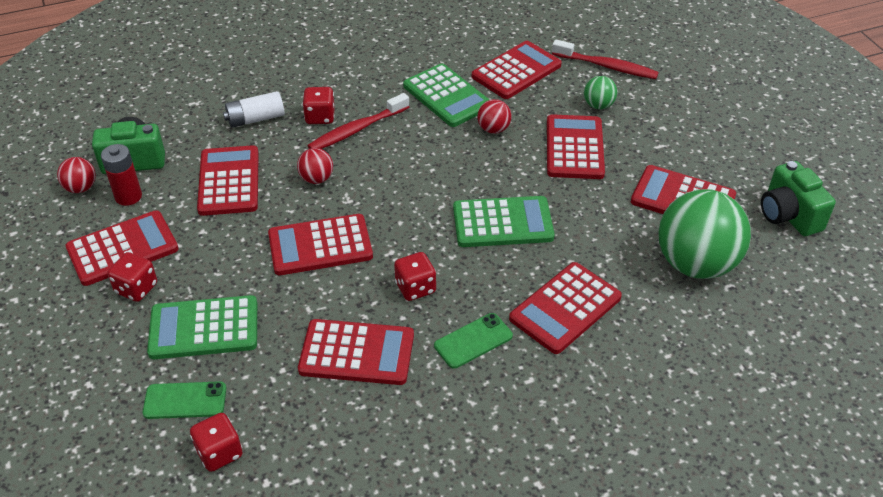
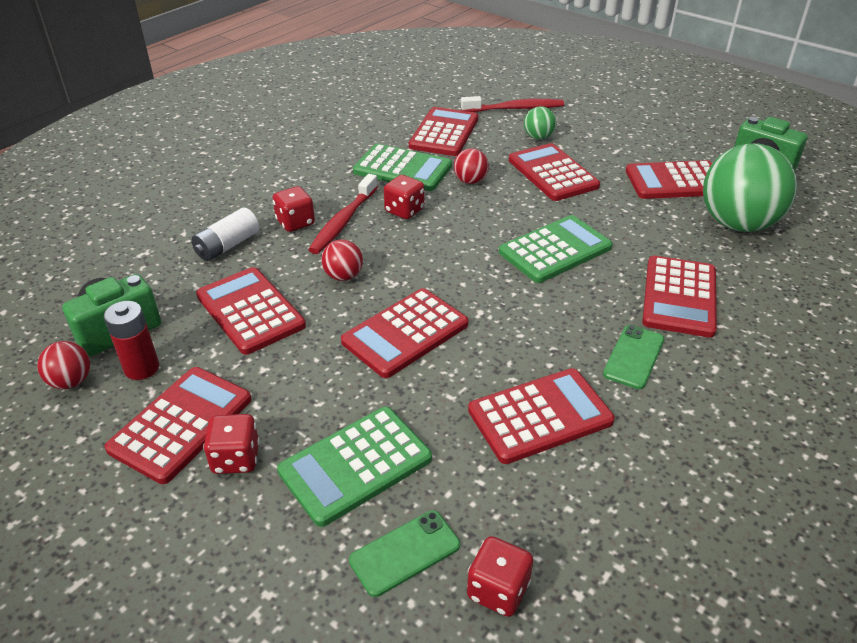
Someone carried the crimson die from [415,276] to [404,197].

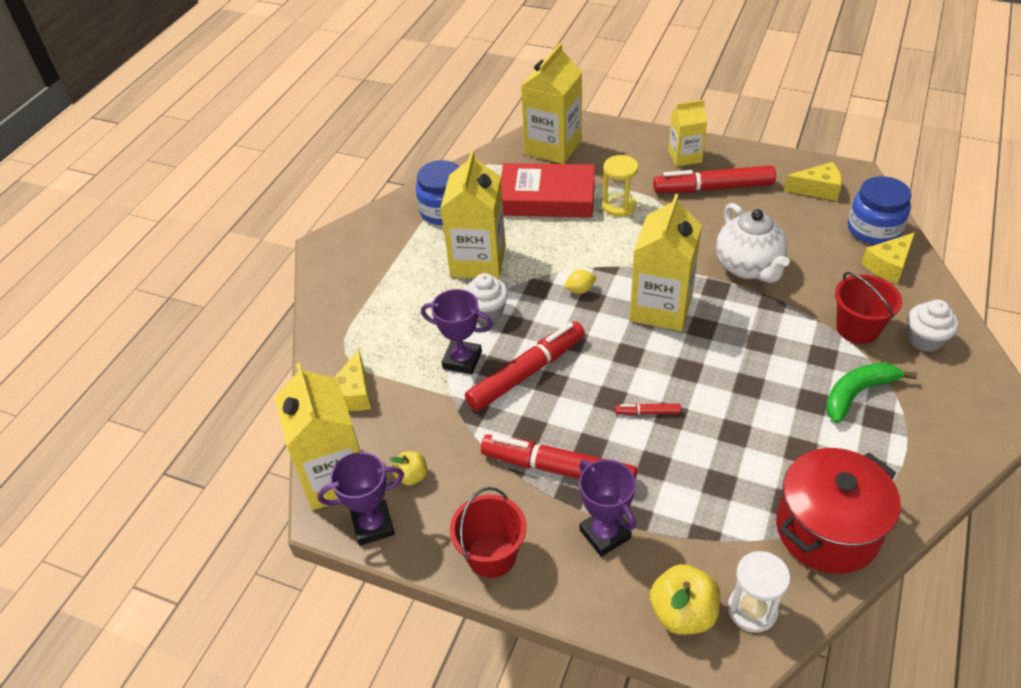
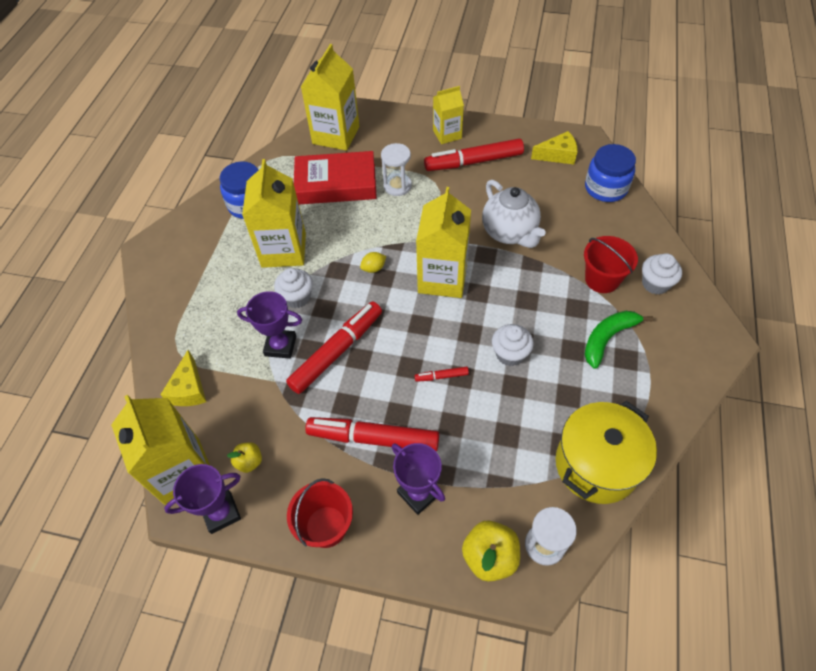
Someone repainted the golden hourglass at [620,186], which became the pure white hourglass at [396,169].
Someone took away the golden cheese wedge at [888,258].
Someone repainted the crimson stockpot at [838,511], which became the golden stockpot at [606,452].
Someone put down the pure white cupcake at [513,345].

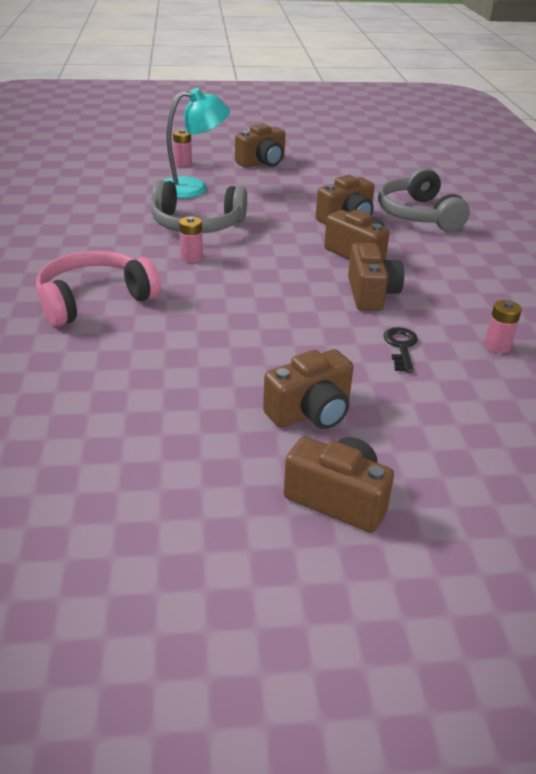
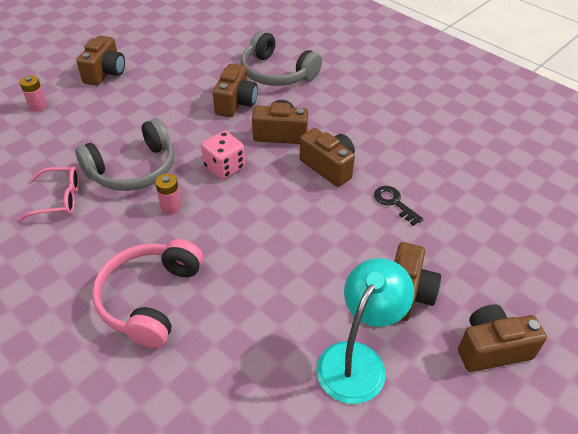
Someone carried the teal desk lamp from [197,143] to [365,331].
Someone took away the pink power cell at [503,326].
Someone put down the pink die at [223,155].
Someone put down the pink eyeglasses at [49,193].

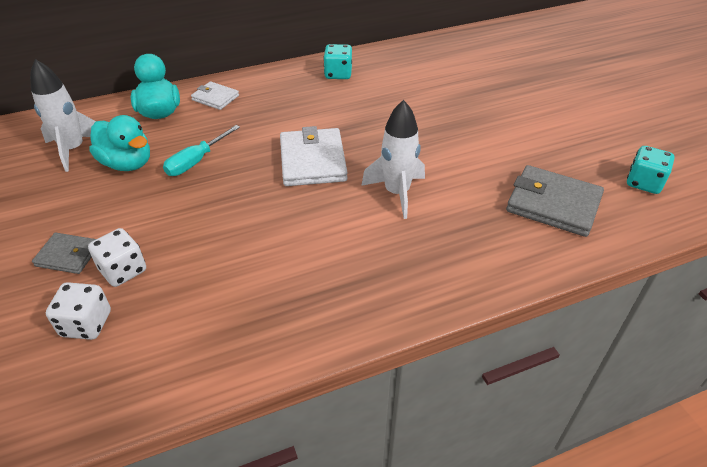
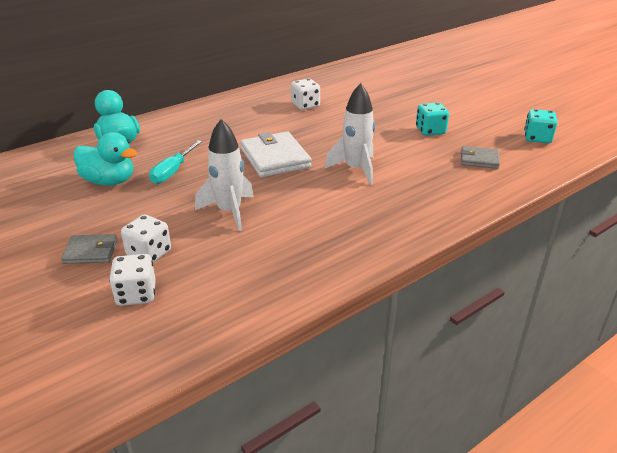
Someone carried the teal die from [337,61] to [432,119].
Someone carried the pure white rocket from [63,115] to [224,175].
Someone took away the pure white card wallet at [215,95].
Someone scaled the gray card wallet at [555,201] by 0.57.
Someone put down the pure white die at [305,94].

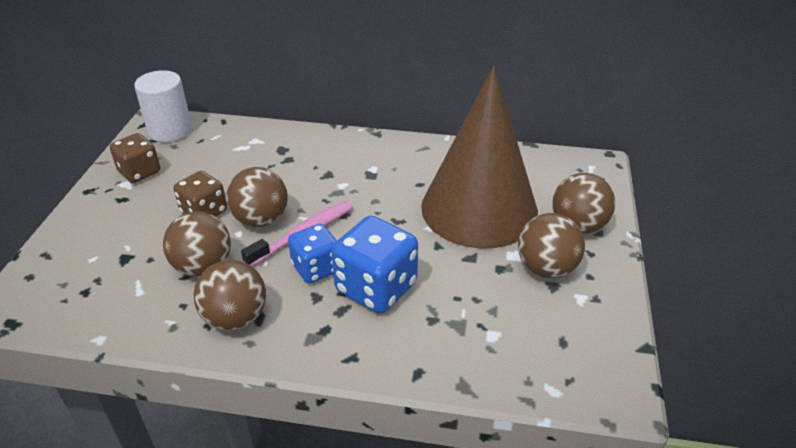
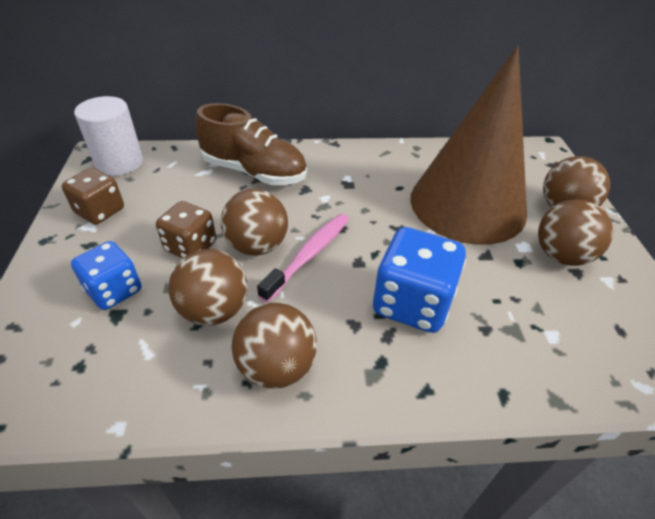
Someone carried the cobalt die from [312,254] to [106,275].
Someone put down the brown shoe at [251,144].

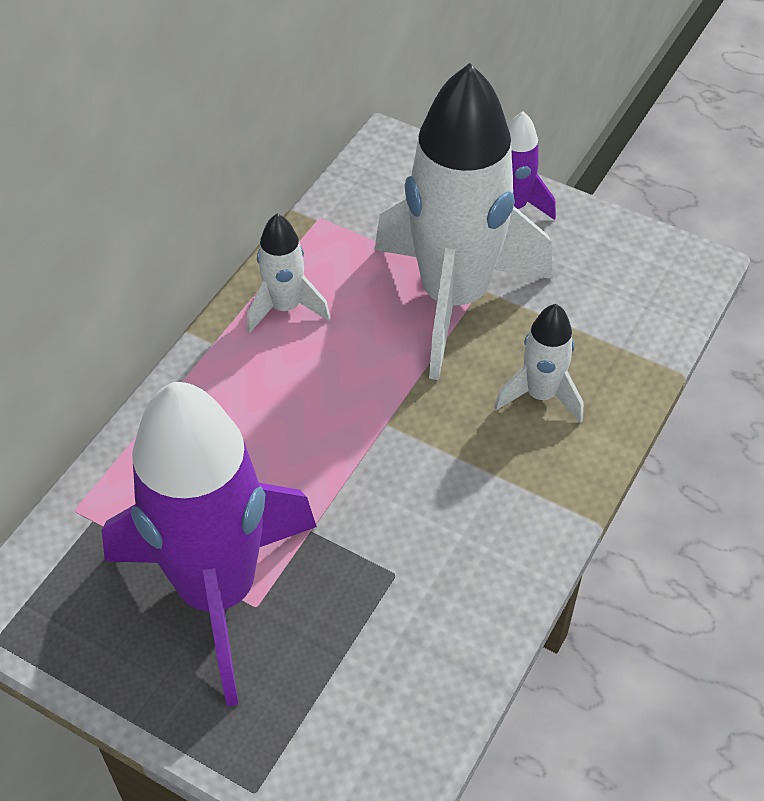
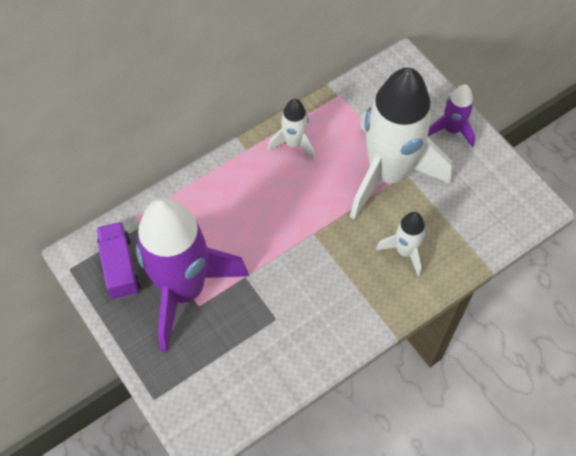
Someone put down the purple toy truck at [118,260].

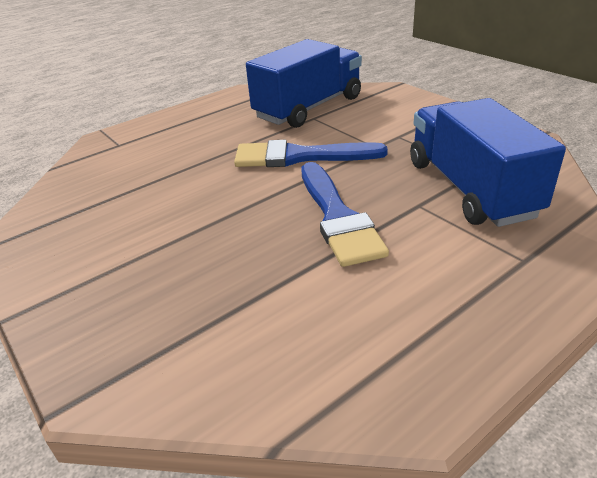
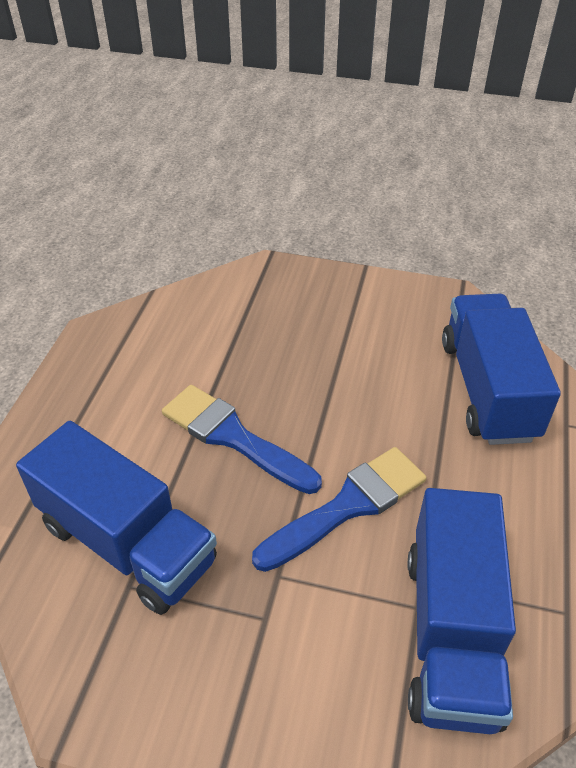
Someone put down the cobalt toy truck at [501,369].

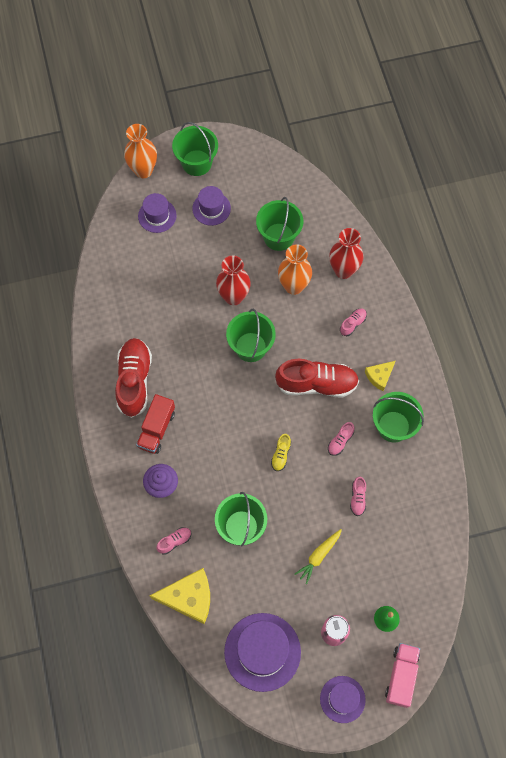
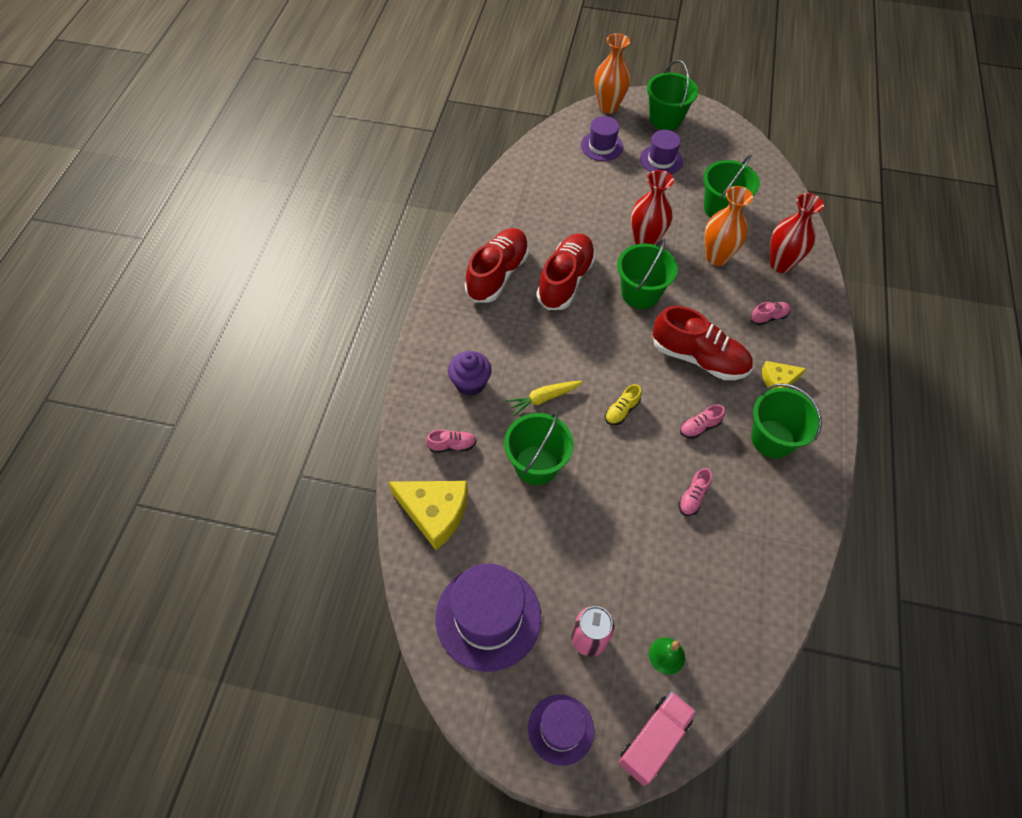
Someone took away the crimson toy truck at [155,424].
Someone carried the golden root vegetable from [318,556] to [544,398].
Someone put down the crimson shoe at [566,271].

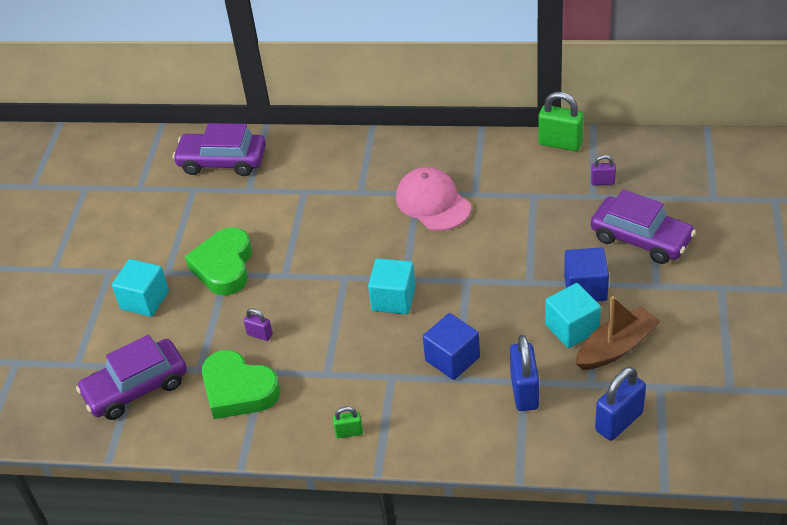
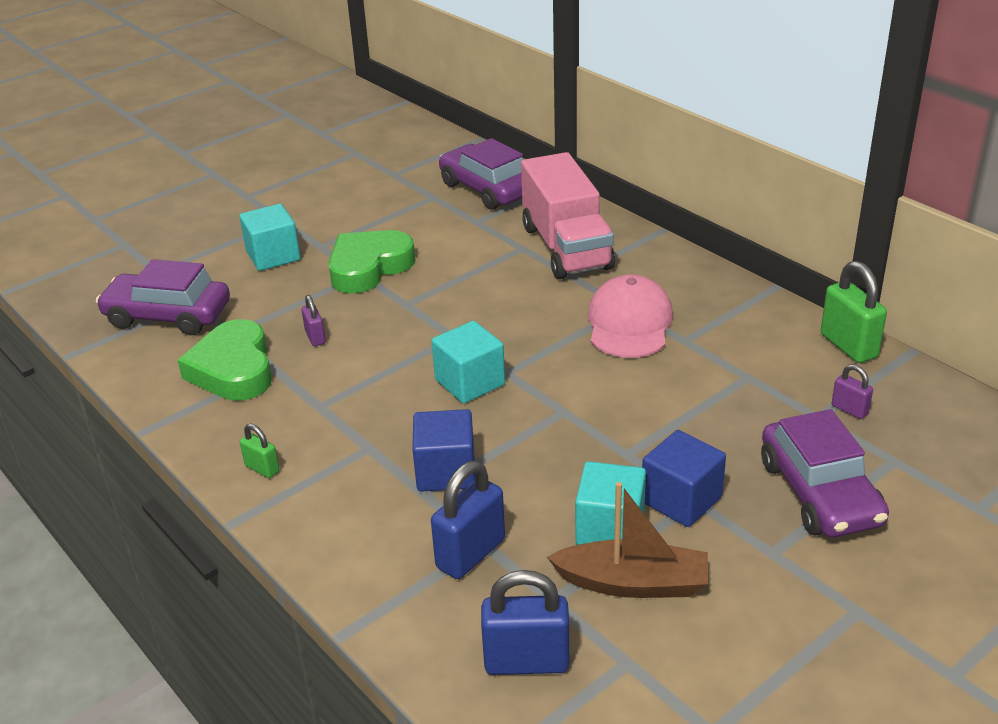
Someone put down the pink toy truck at [568,215].

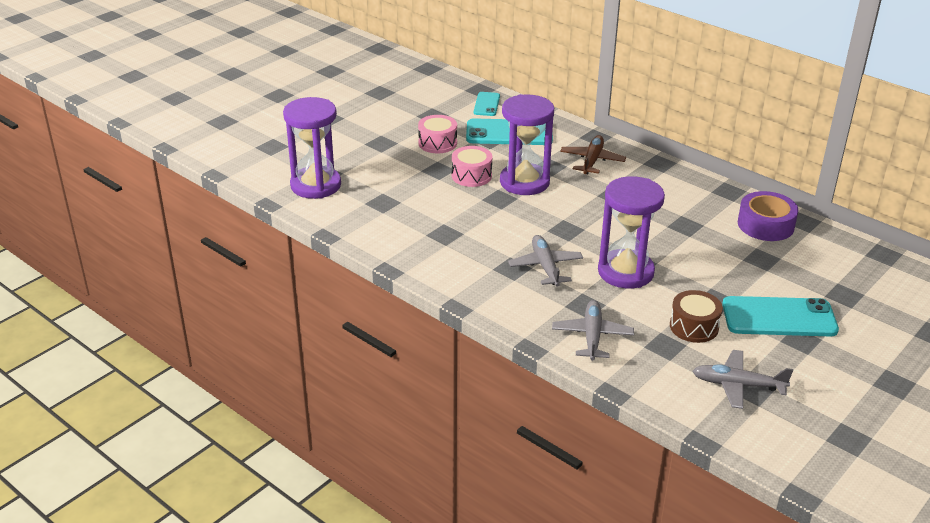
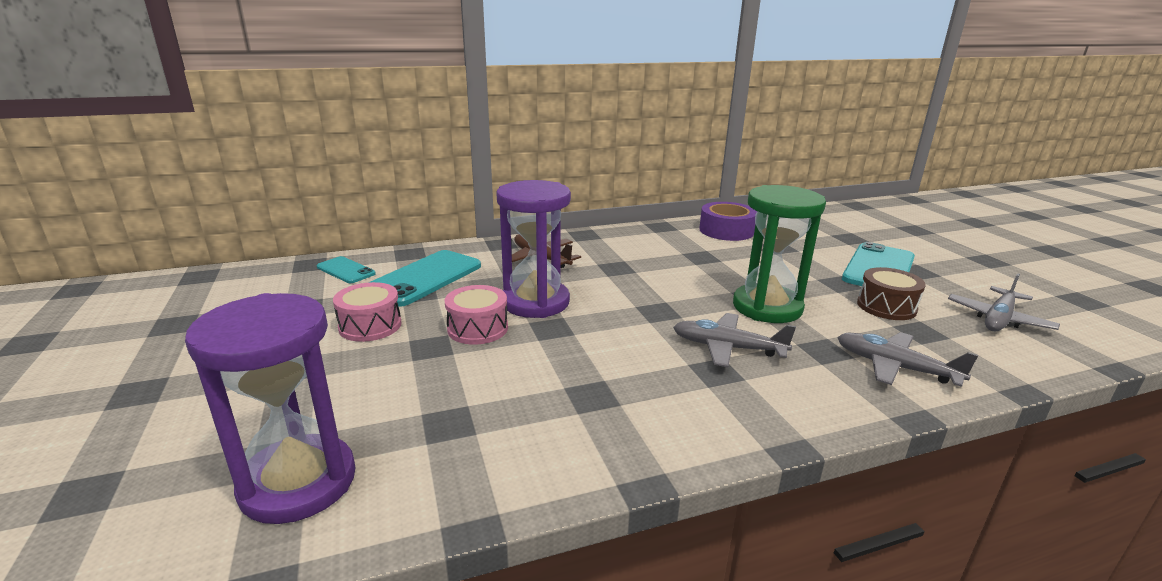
Someone repainted the purple hourglass at [631,232], which became the green hourglass at [779,254].

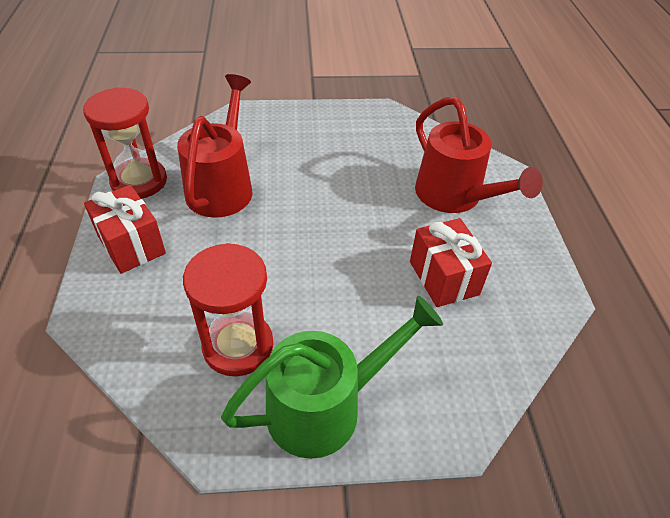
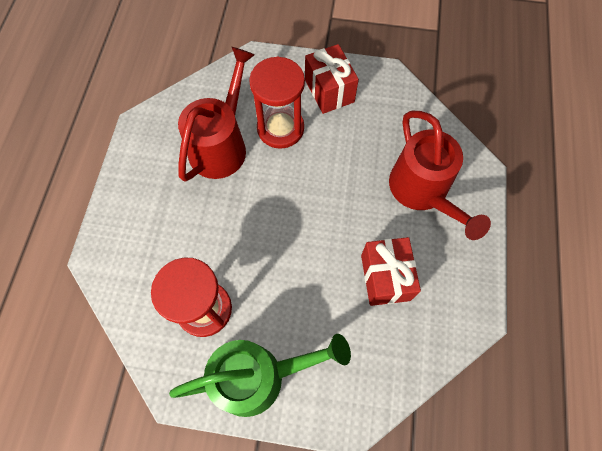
Someone carried the crimson hourglass from [125,143] to [277,102].
Someone carried the crimson present from [125,229] to [332,79].

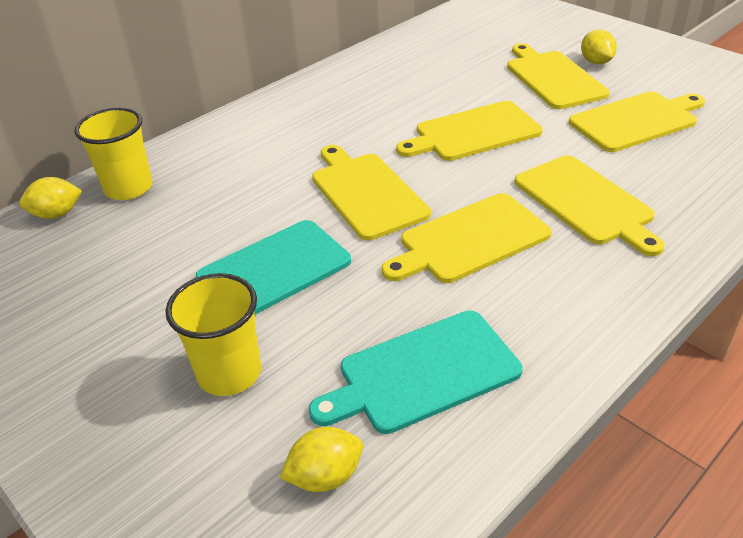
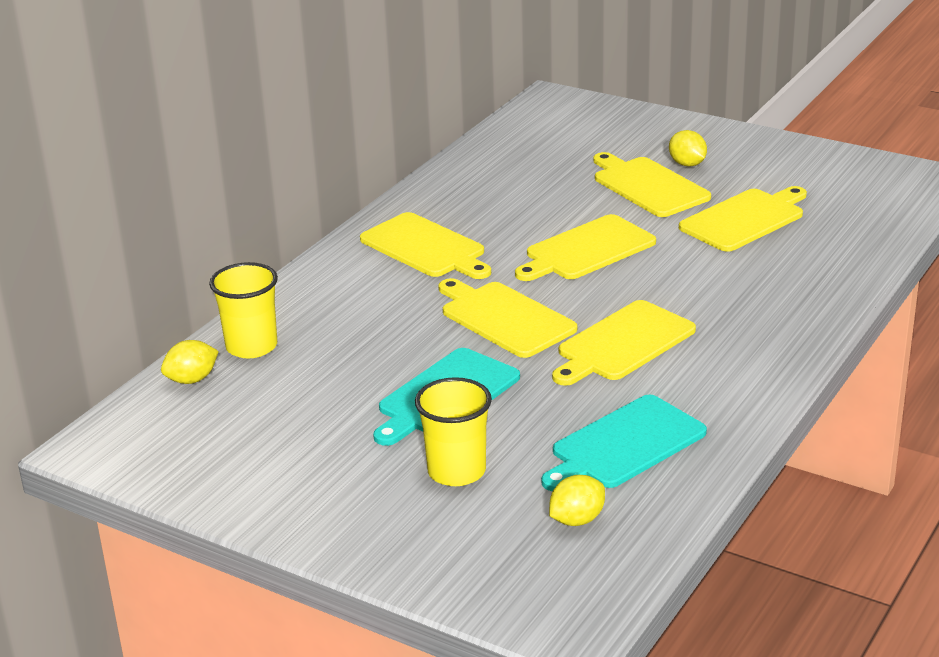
Someone carried the golden bread board from [590,205] to [425,245].

